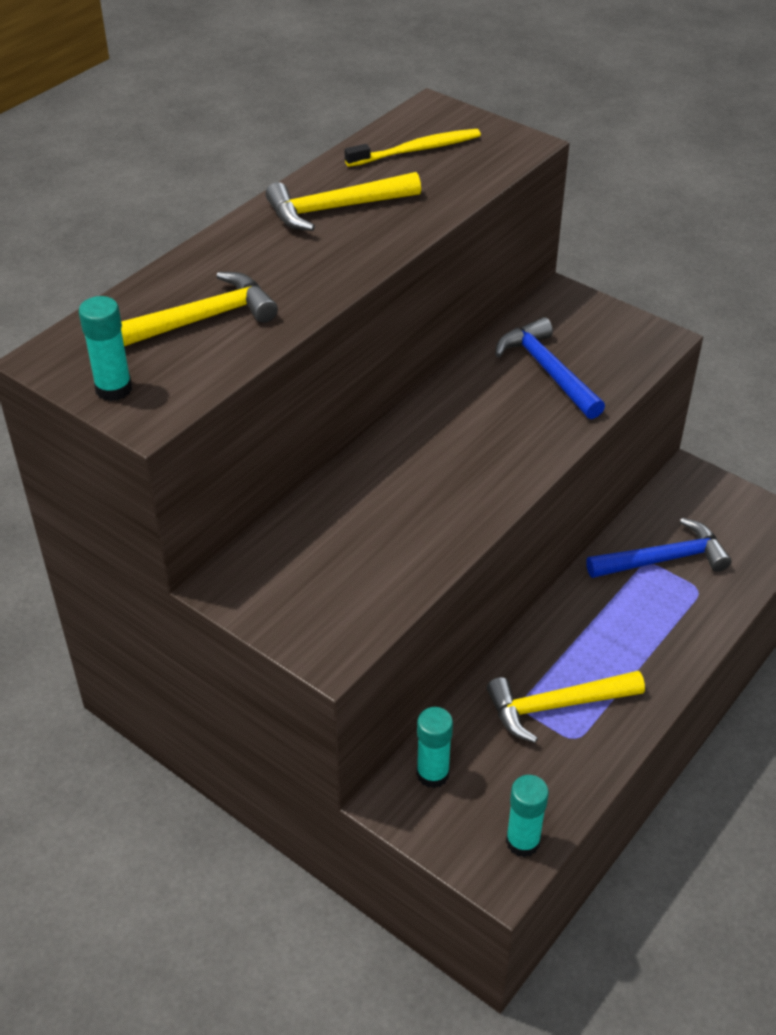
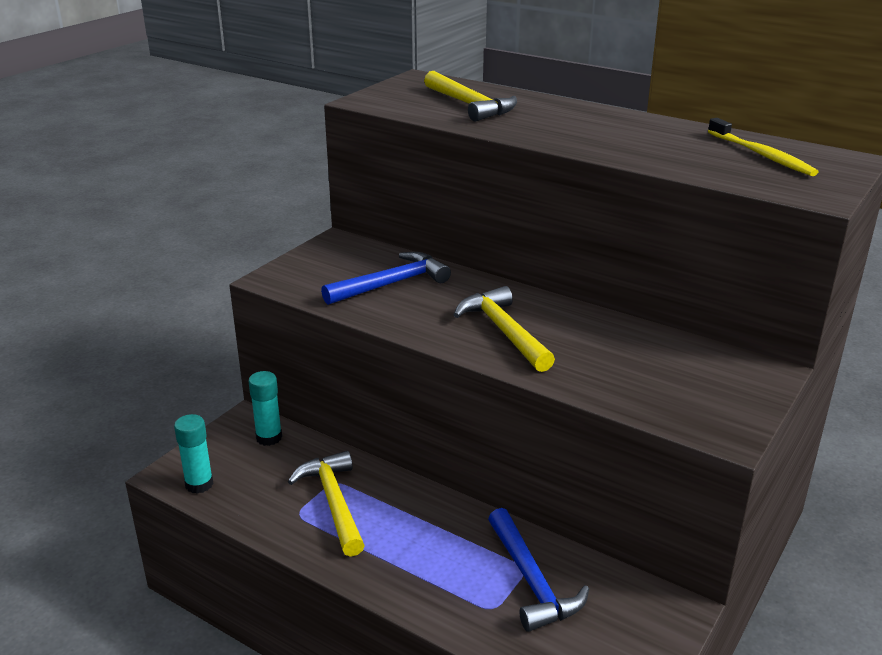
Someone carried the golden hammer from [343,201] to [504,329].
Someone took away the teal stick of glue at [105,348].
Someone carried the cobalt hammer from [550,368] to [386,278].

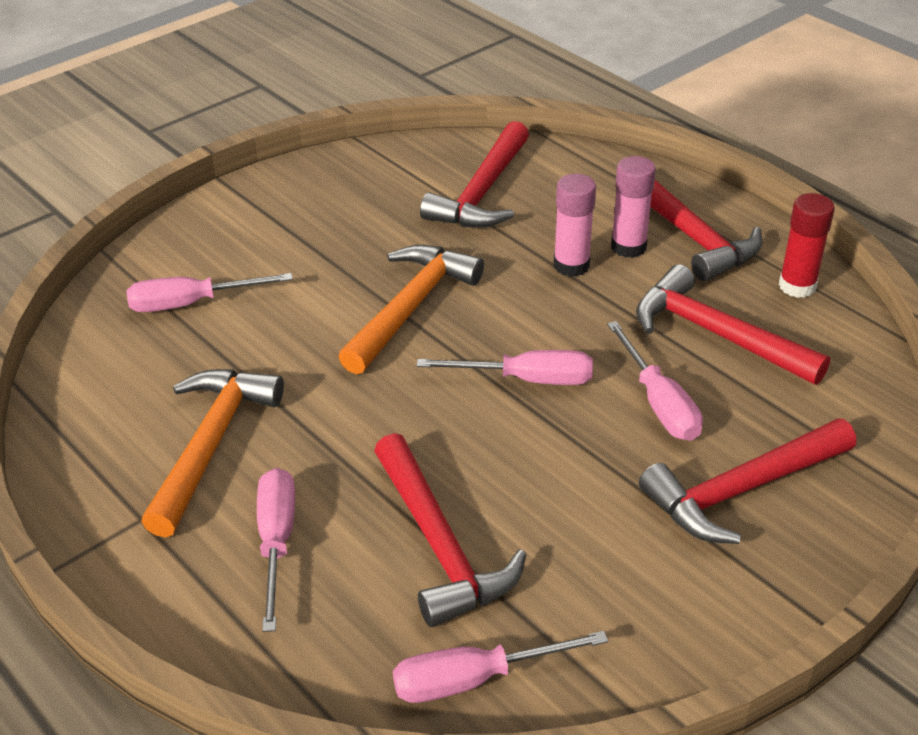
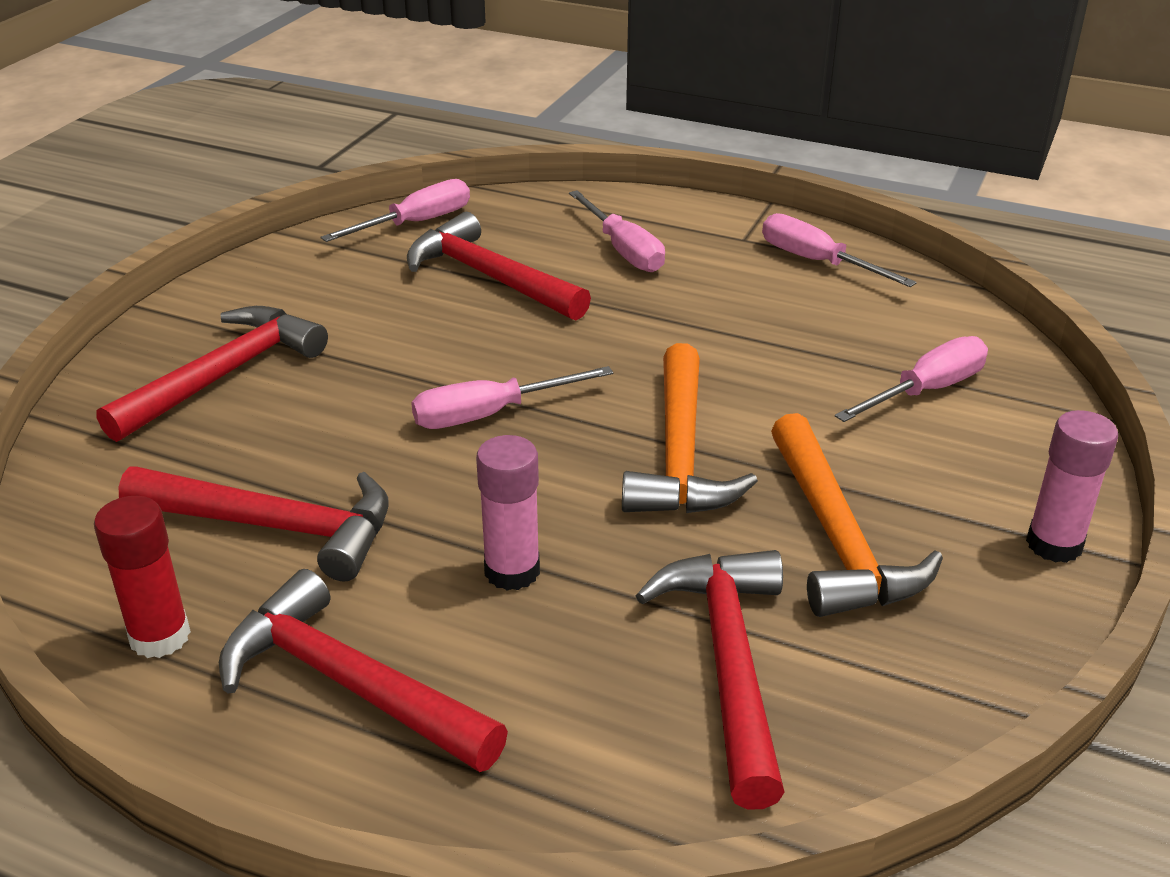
Someone carried the pink stick of glue from [633,207] to [1072,486].
Someone carried the pink flat screwdriver from [655,381] to [839,250].
Someone carried the bright orange hammer from [212,453] to [857,515].

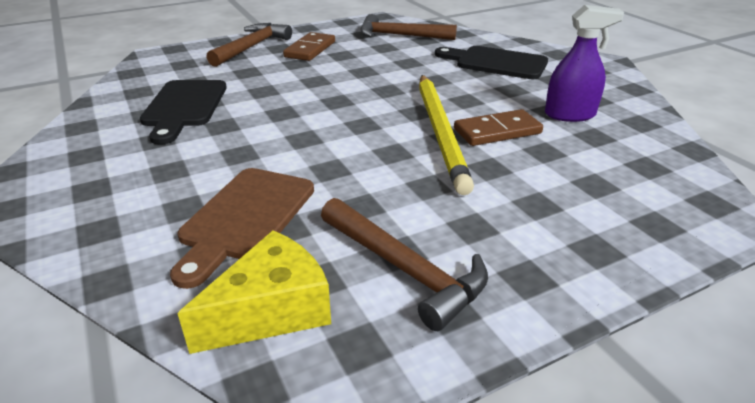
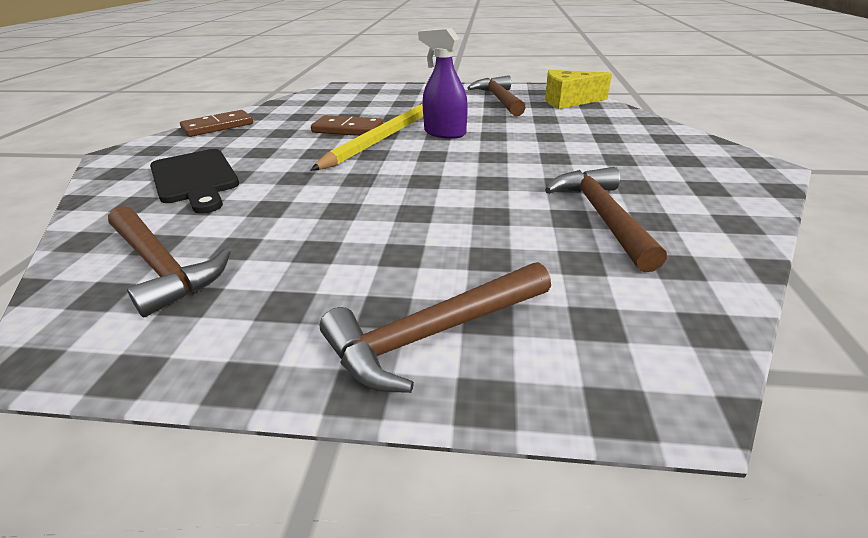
Someone carried the purple sprayer from [584,63] to [443,83].
Someone carried the brown domino tile from [309,46] to [216,123].
Someone swapped the black bread board at [183,112] for the brown hammer at [606,219].
Someone took away the brown bread board at [242,228].

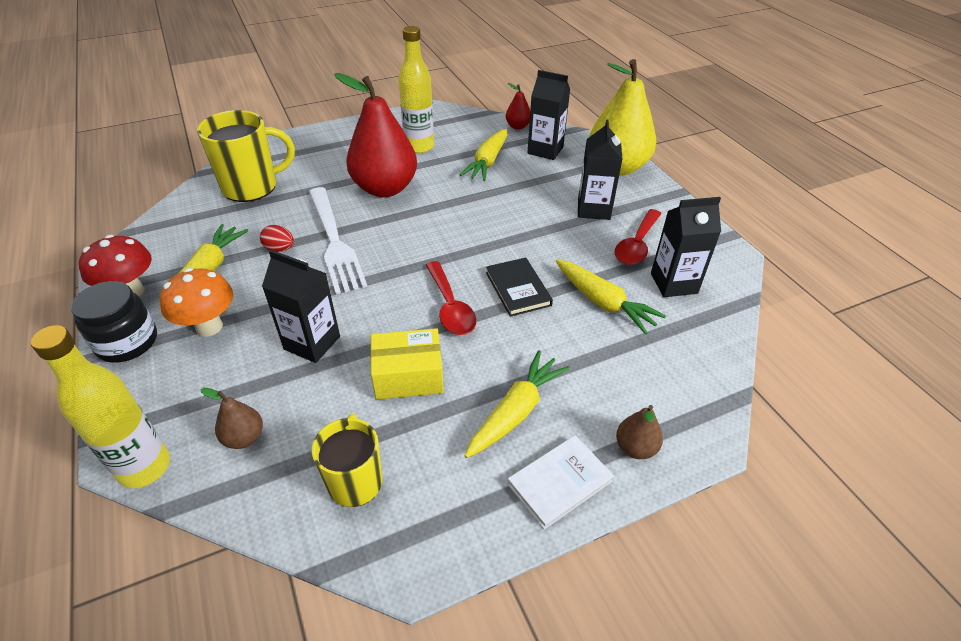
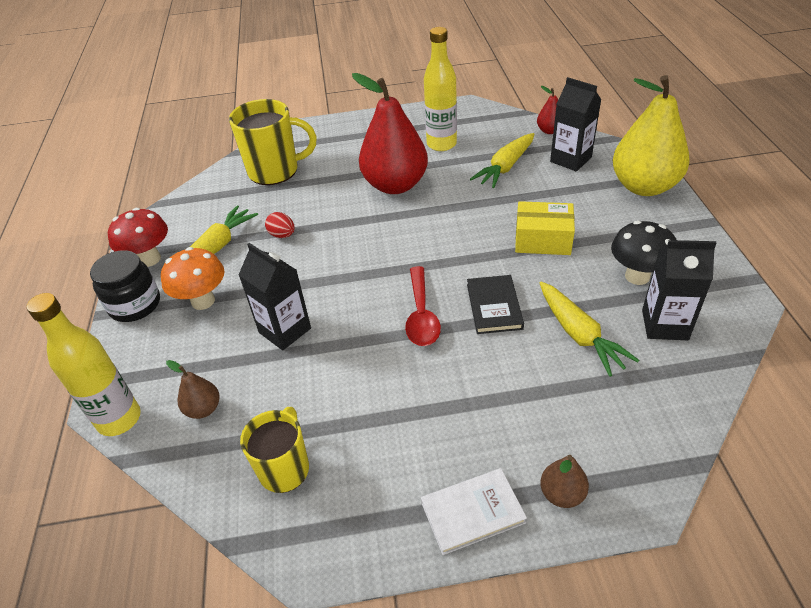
Someone took away the black milk carton at [600,169].
Someone took away the pure white dinner fork at [338,240].
Someone swapped the crimson tablespoon at [638,237] for the black toadstool at [643,253].
Someone carried the golden parcel from [407,364] to [545,228].
Someone took away the golden root vegetable at [517,404].

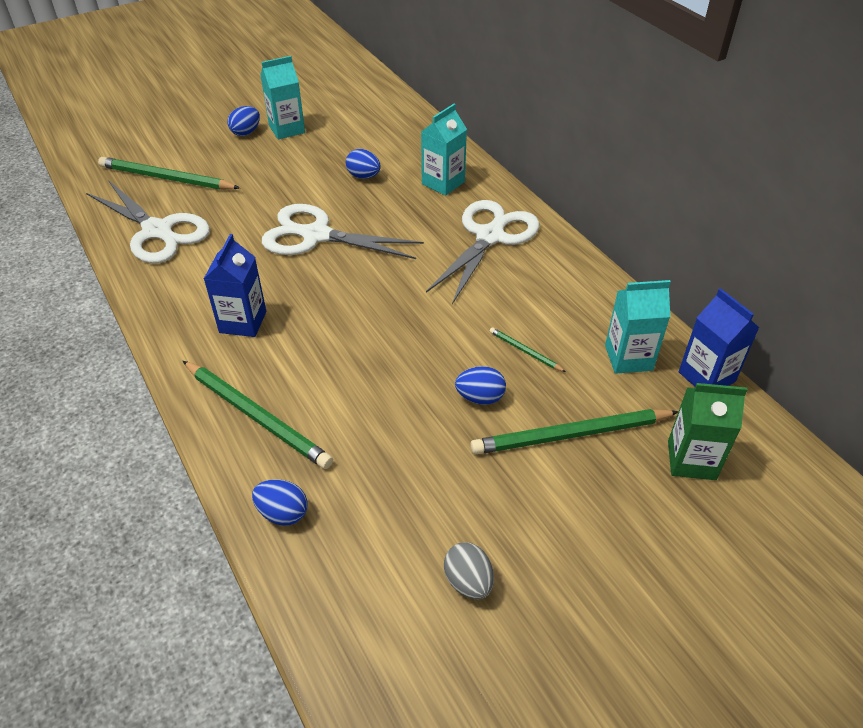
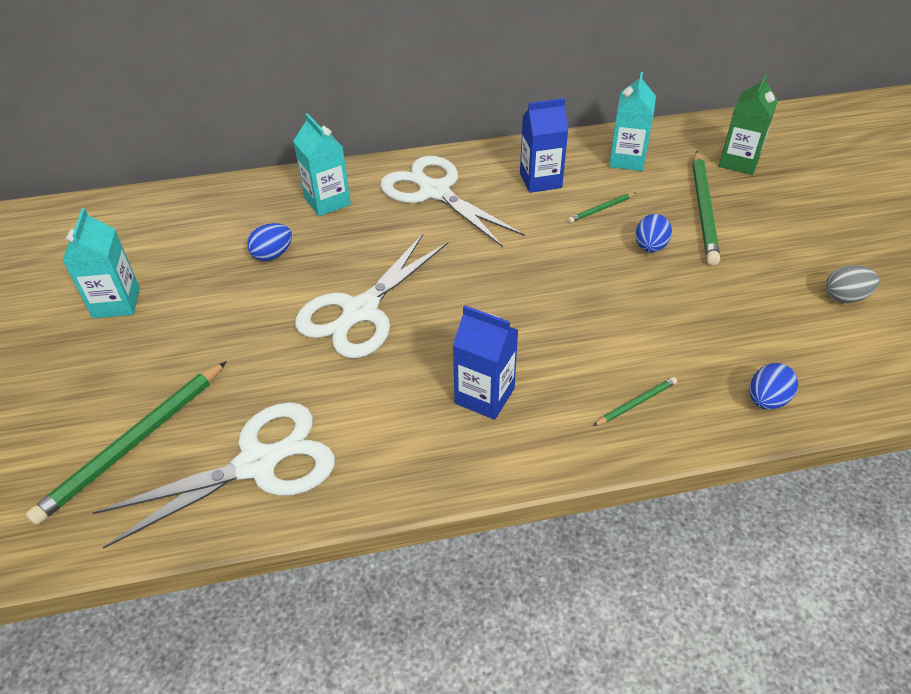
Someone took away the cobalt toy egg at [244,121].
Someone carried the cobalt milk carton from [719,337] to [544,145].
Someone scaled the green wooden pencil at [258,415] by 0.46.

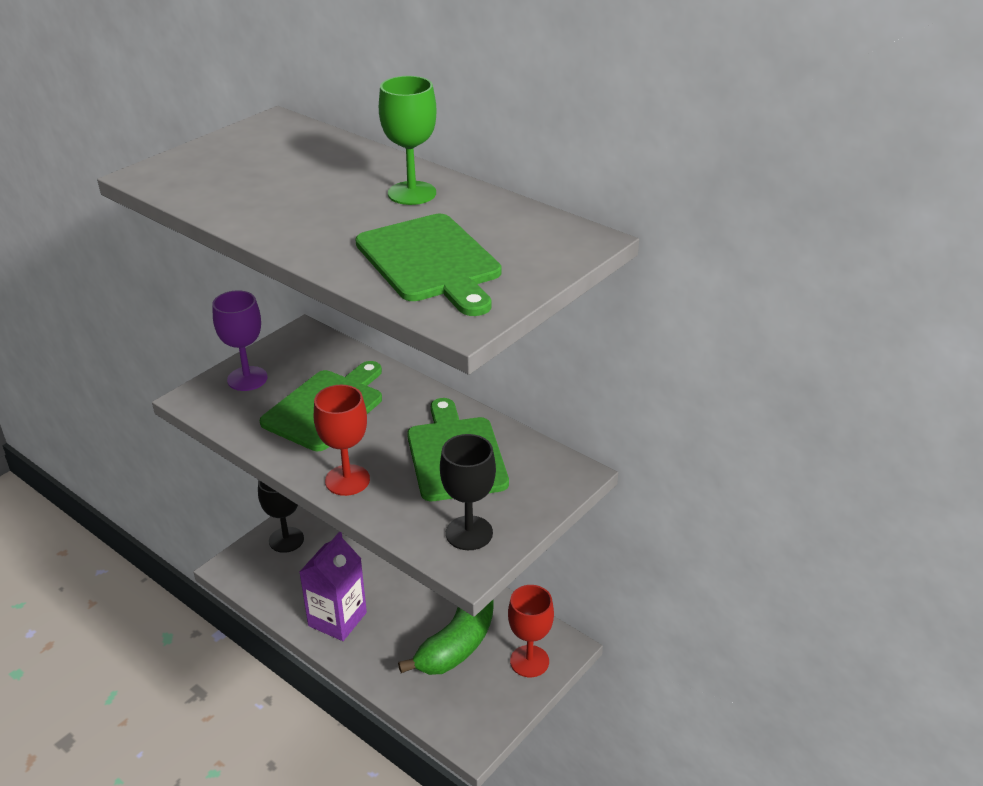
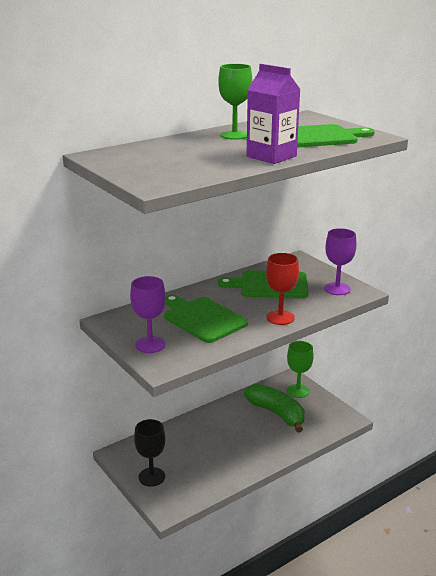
Someone repainted the black chalice at [468,492], which became the purple chalice at [340,261].
Someone carried the purple milk carton from [333,586] to [273,114].
Someone repainted the crimson chalice at [531,631], which became the green chalice at [300,369].

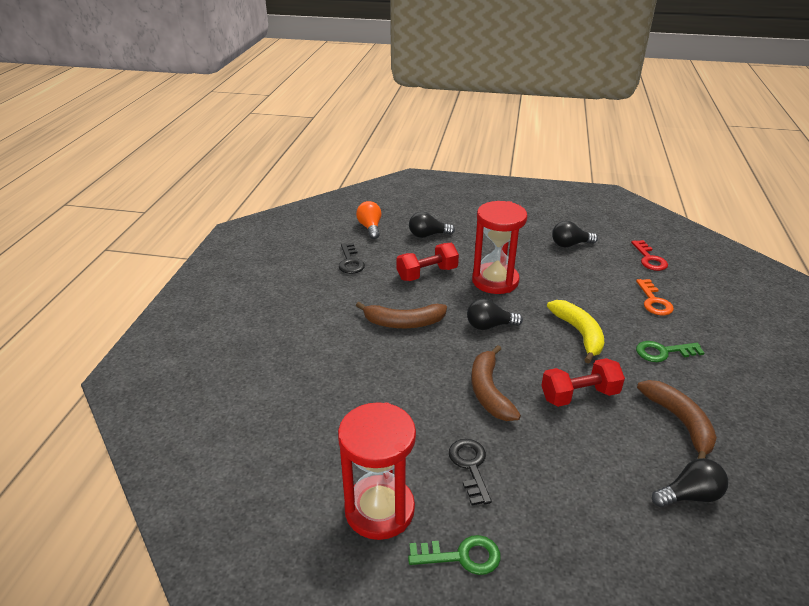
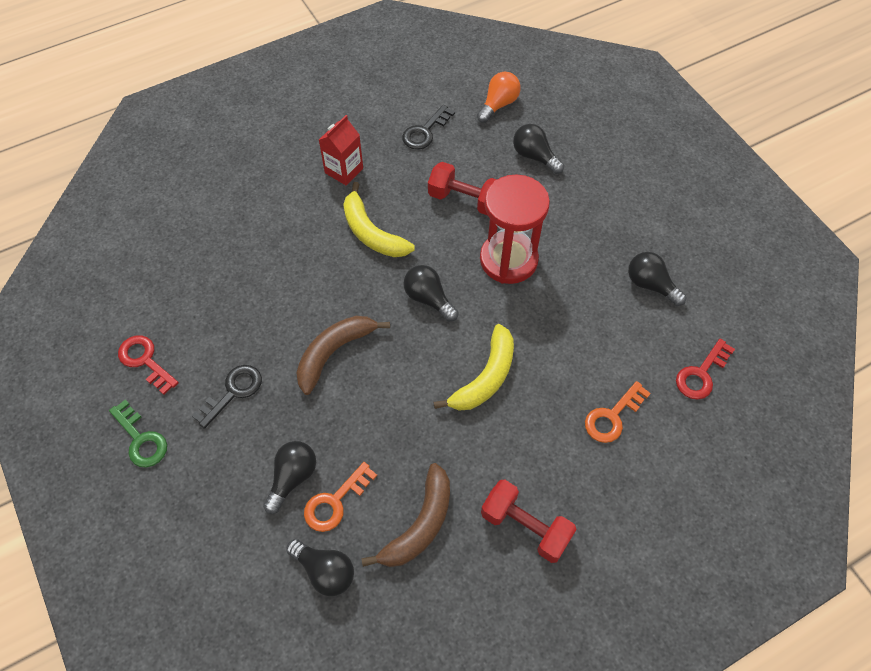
Someone repainted the brown banana fruit at [401,315], which became the golden banana fruit at [379,219].
Someone took away the green key at [670,351].
Someone carried the crimson dumbbell from [583,382] to [529,521].
Someone swapped the crimson hourglass at [377,471] for the crimson key at [148,365].
Someone put down the crimson milk carton at [341,150].
Someone put down the black light bulb at [289,477].
Someone put down the bright orange key at [340,497].

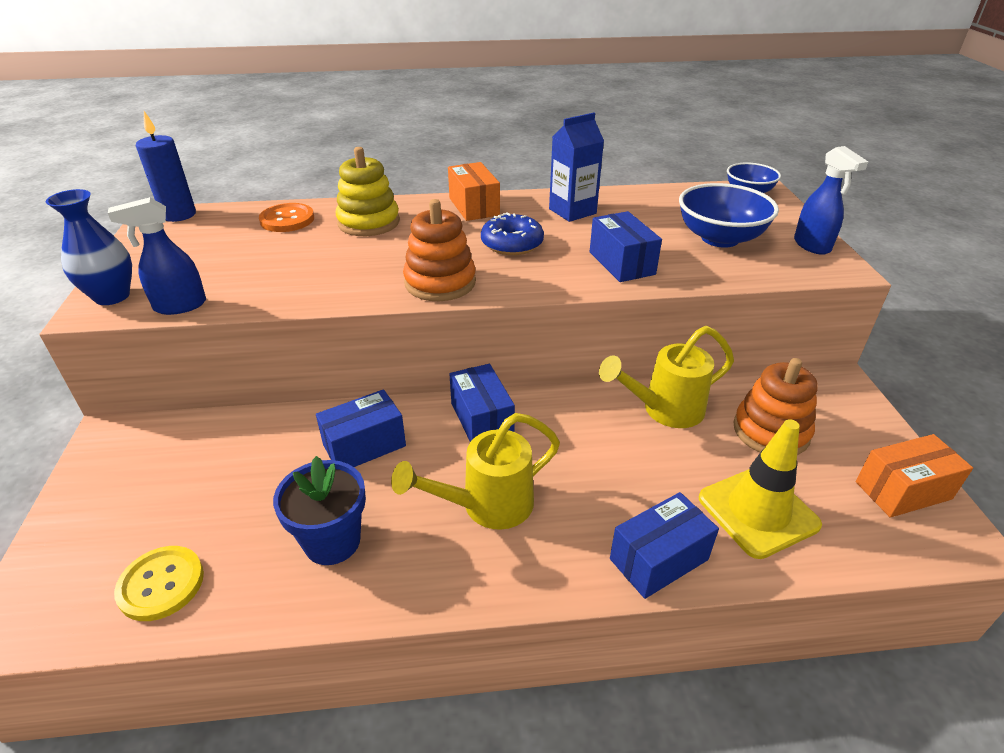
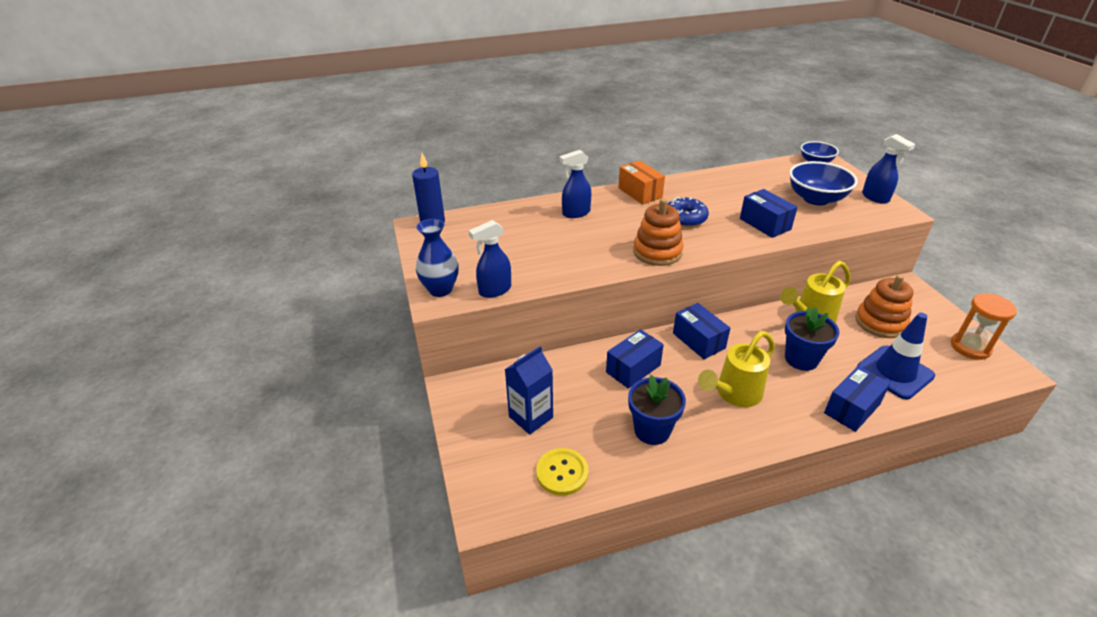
Someone carried the cobalt milk carton from [576,167] to [529,390].
Someone swapped the golden stacking rings at [368,191] for the cobalt sprayer at [575,184].
Someone took away the bright orange sewing button at [286,217].
Someone repainted the golden safety cone at [760,489], which became the cobalt safety cone at [896,356].
Someone swapped the bright orange parcel at [914,476] for the bright orange hourglass at [984,326].
Someone put down the cobalt flower pot at [812,339].

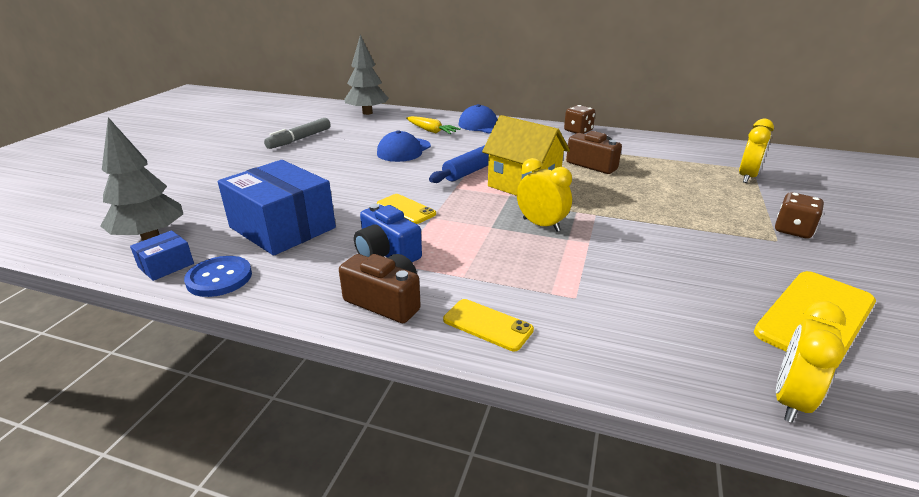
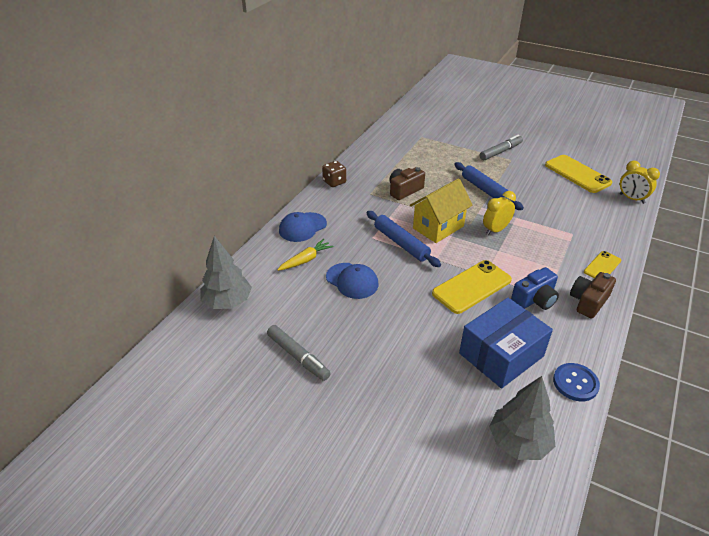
Someone took away the golden clock at [756,151].
Someone swapped the brown die at [799,215] for the gray felt pen at [501,147].
Someone scaled the golden smartphone at [406,209] by 1.75.
Someone took away the cobalt parcel at [162,256].
Someone put down the cobalt dough roller at [489,186].

